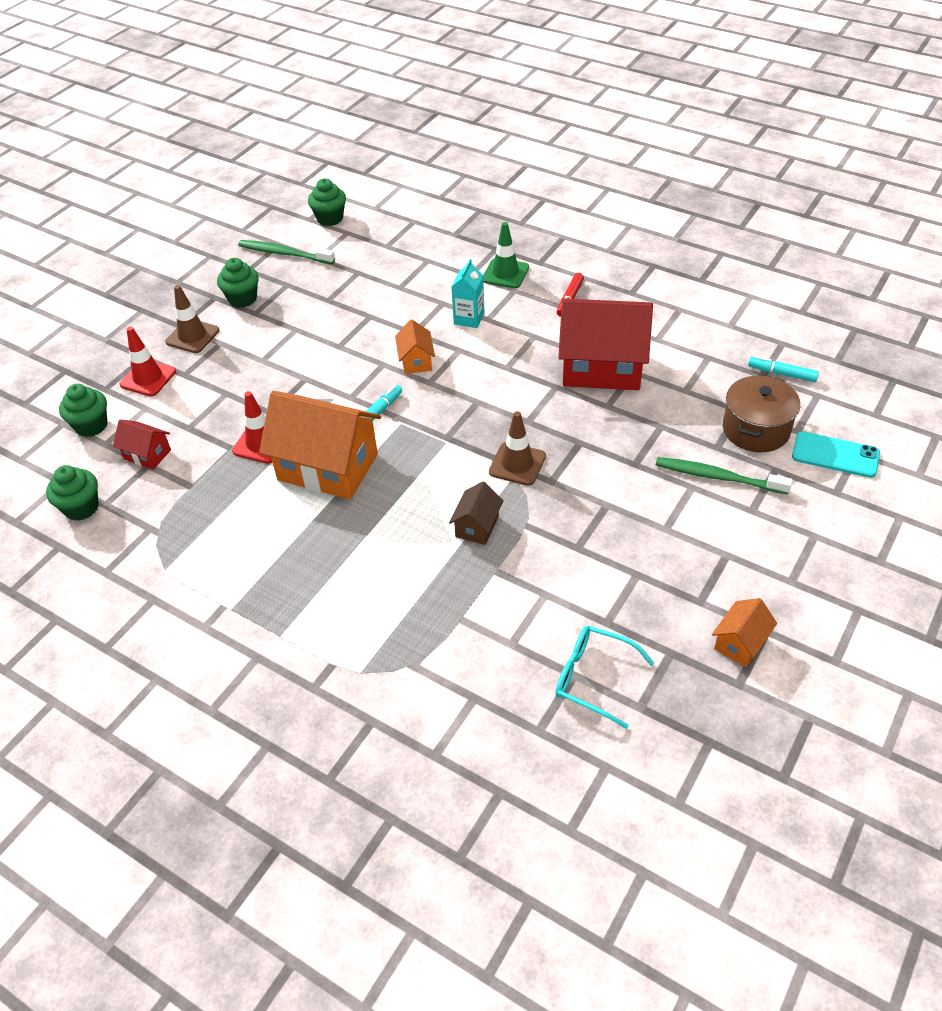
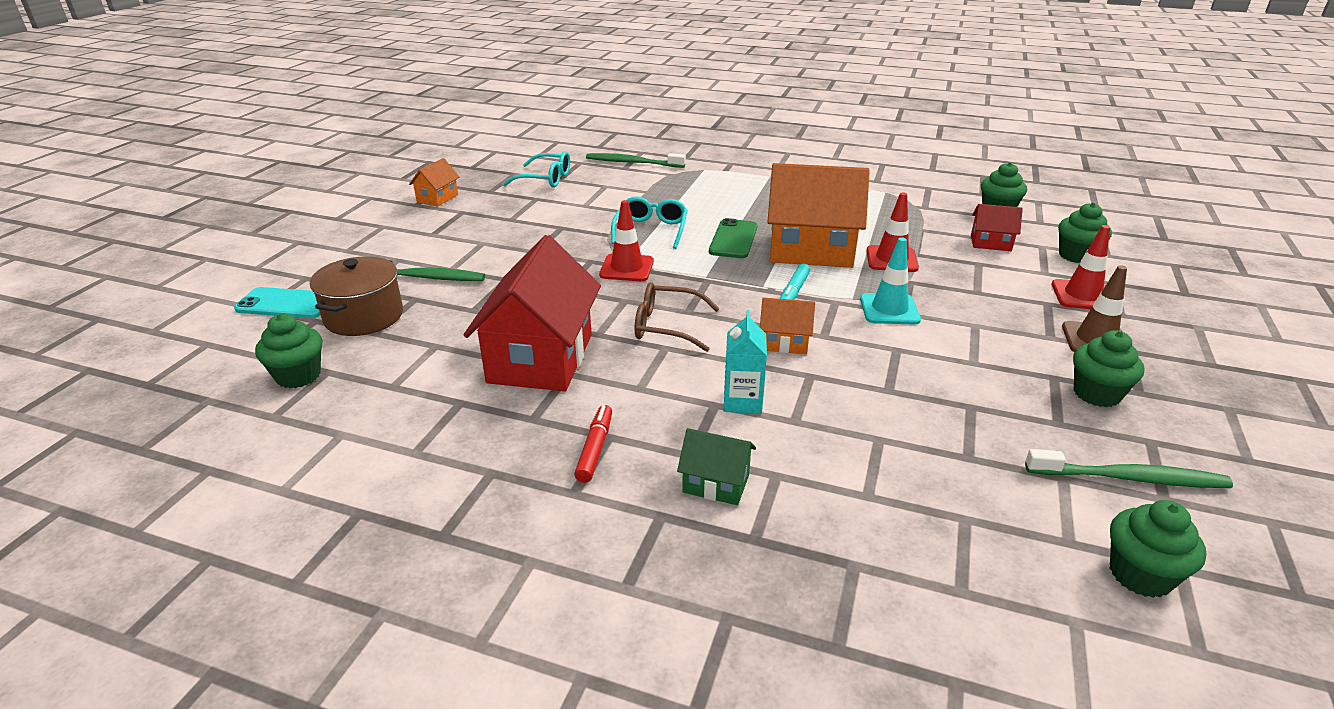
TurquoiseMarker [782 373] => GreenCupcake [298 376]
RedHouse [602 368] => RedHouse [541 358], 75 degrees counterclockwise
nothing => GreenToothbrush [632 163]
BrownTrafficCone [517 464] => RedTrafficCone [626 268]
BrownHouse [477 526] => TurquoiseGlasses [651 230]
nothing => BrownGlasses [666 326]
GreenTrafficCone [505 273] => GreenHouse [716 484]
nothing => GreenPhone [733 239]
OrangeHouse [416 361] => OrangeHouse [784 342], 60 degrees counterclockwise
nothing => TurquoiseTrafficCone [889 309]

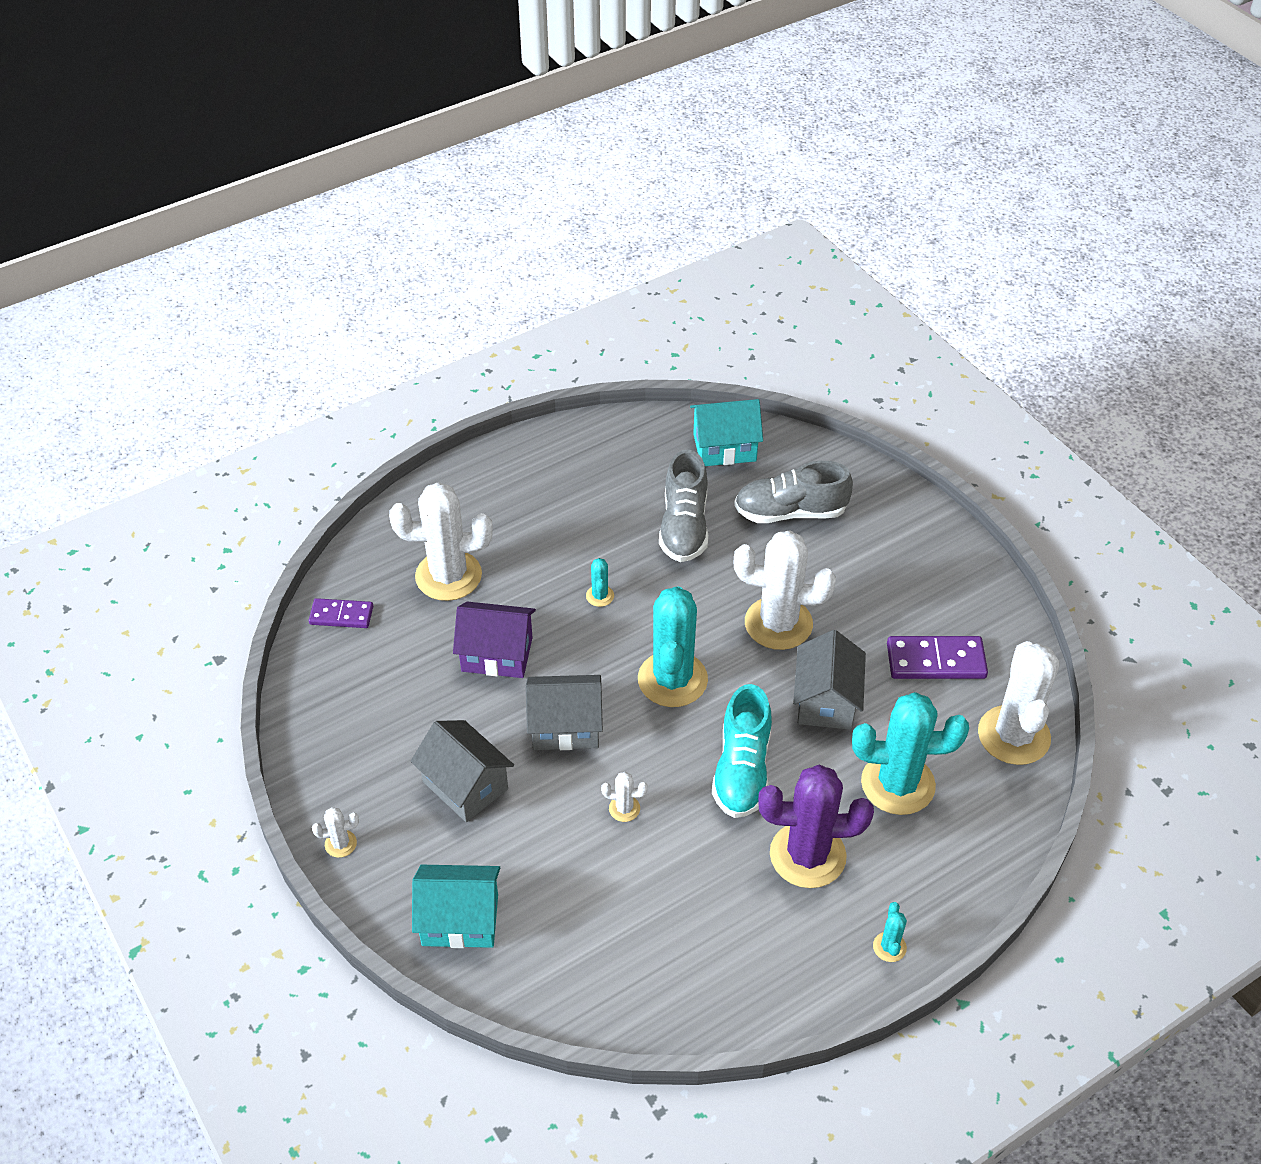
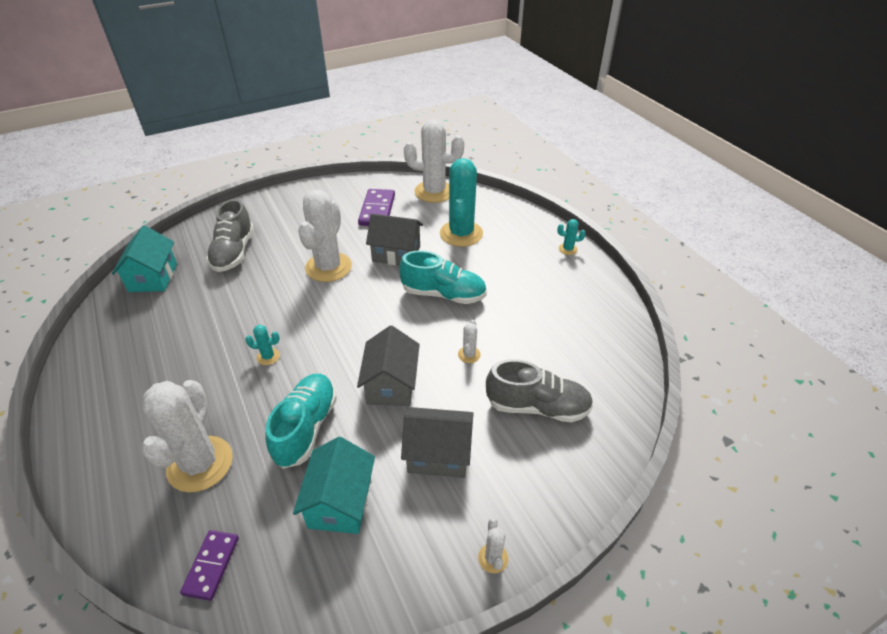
PurpleHouse [497 654] => TurquoiseShoe [306 428]
TurquoiseHouse [460 920] => TurquoiseHouse [340 502], moved
GreyHouse [465 785] => GreyHouse [438 454], 45 degrees clockwise
GreyShoe [684 527] => GreyShoe [537 407], moved
TurquoiseCactus [672 679] => nothing
PurpleCactus [807 855] => nothing

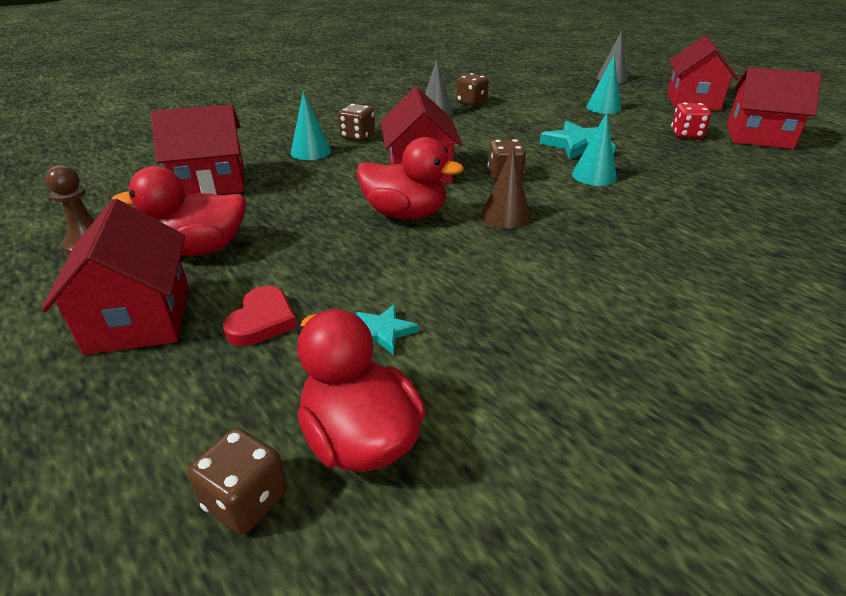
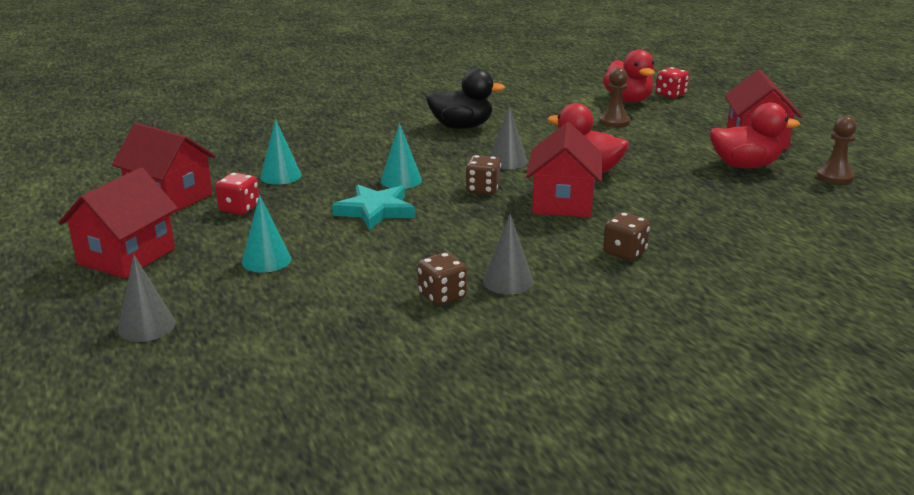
TurquoiseCone [311 151] => TurquoiseCone [280 176], moved
nothing => BlackDuck [461 127]
BrownCone [505 216] => GreyCone [508 161]
TurquoiseStar [383 332] => BrownPawn [614 122]
BrownDice [246 500] => RedDice [670 95]
RedHouse [211 182] => nothing
RedHeart [262 321] => nothing

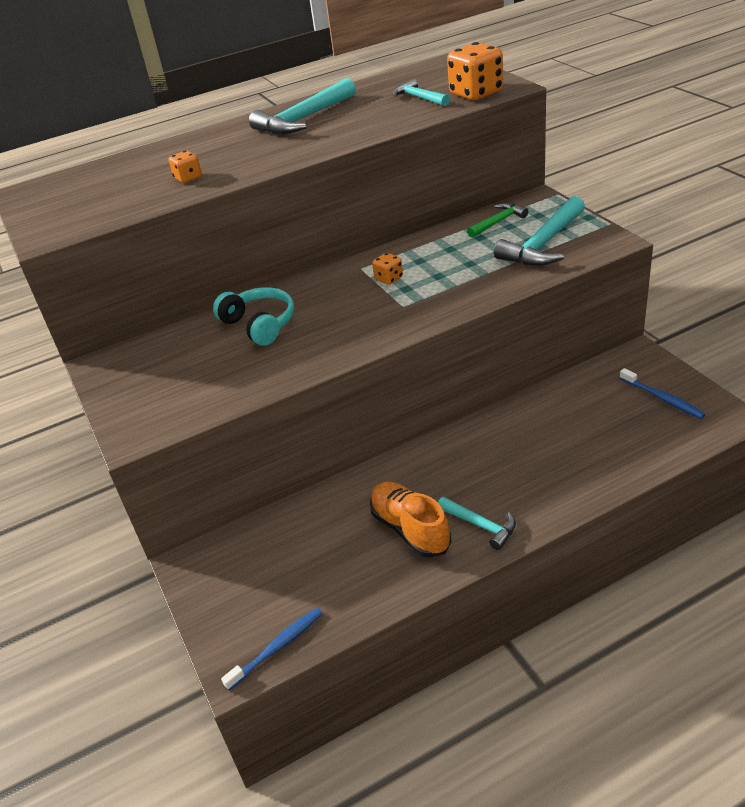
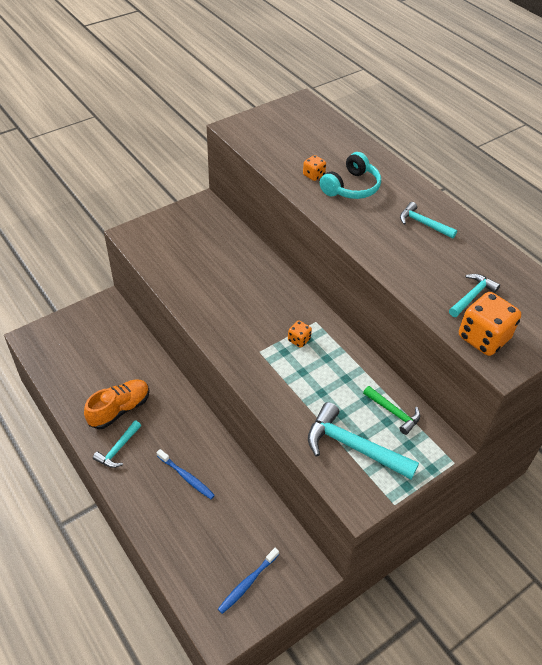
BlueToothbrush [277 648] => BlueToothbrush [186 477], moved
TurquoiseHeadphones [259 324] => TurquoiseHeadphones [351 187], moved
TurquoiseHammer [304 119] => TurquoiseHammer [423 224], x0.58

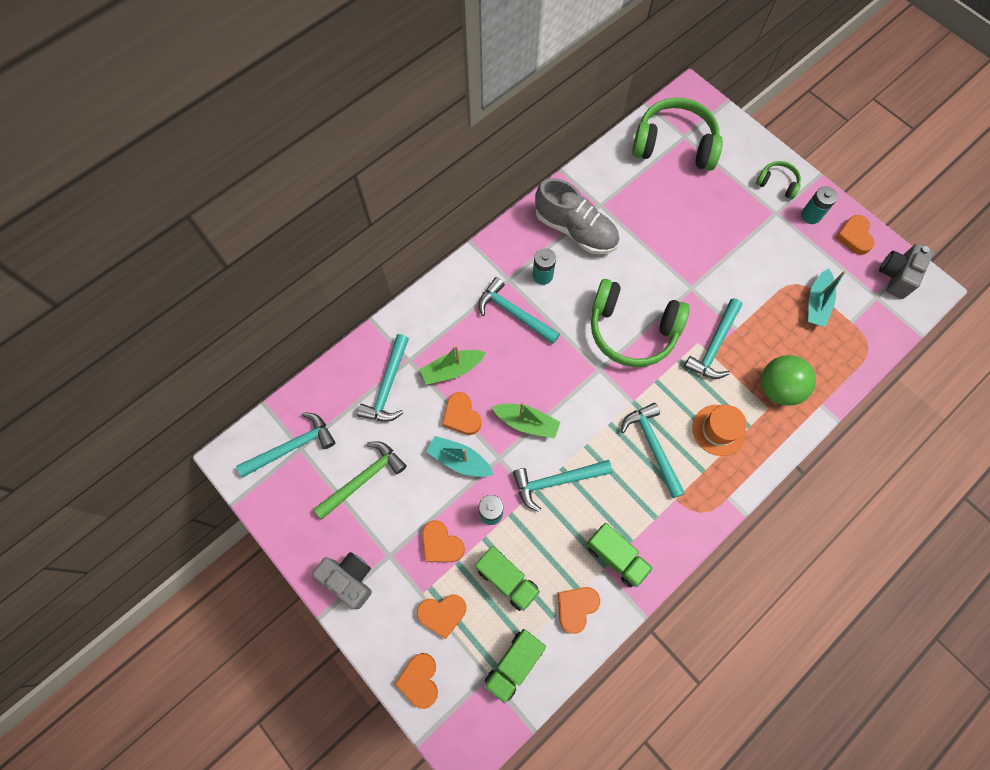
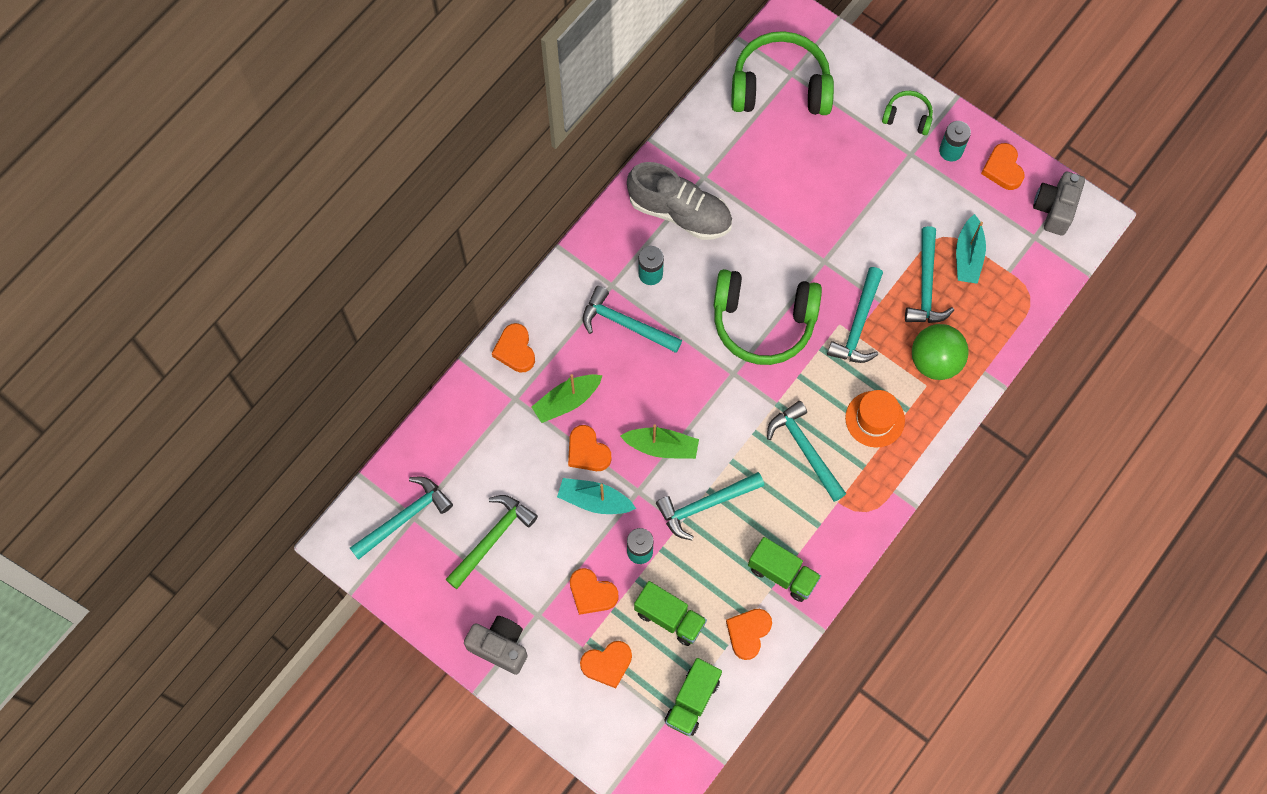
OrangeHeart [420 680] => OrangeHeart [515 350], moved
TurquoiseHammer [388 386] => TurquoiseHammer [926 285], moved

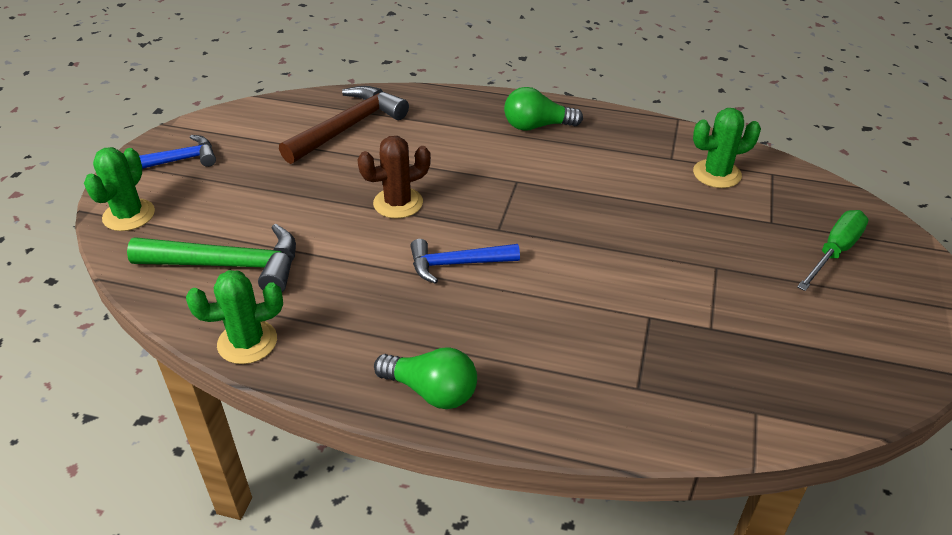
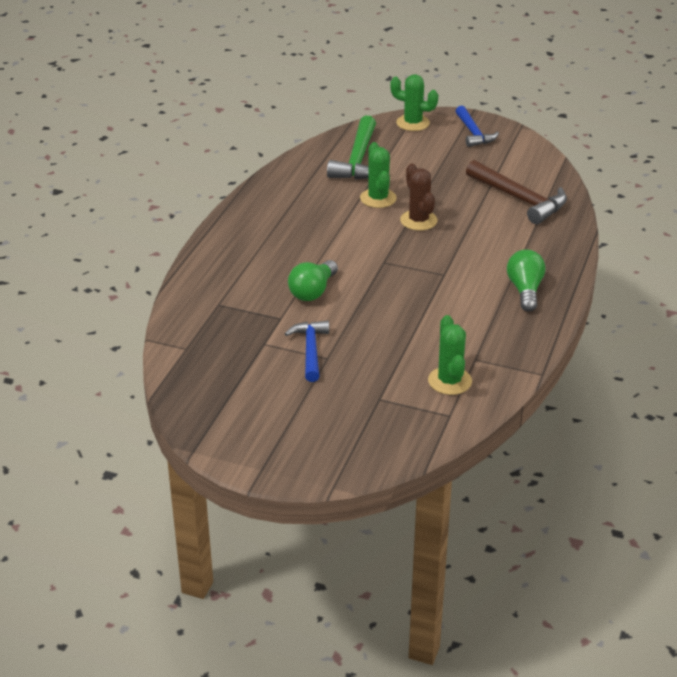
BlueHammer [457 264] => BlueHammer [311 350], moved
GreenLightBulb [432 391] => GreenLightBulb [313 291], moved
GreenCactus [247 342] => GreenCactus [378 198], moved
GreenScrewdriver [834 252] => nothing

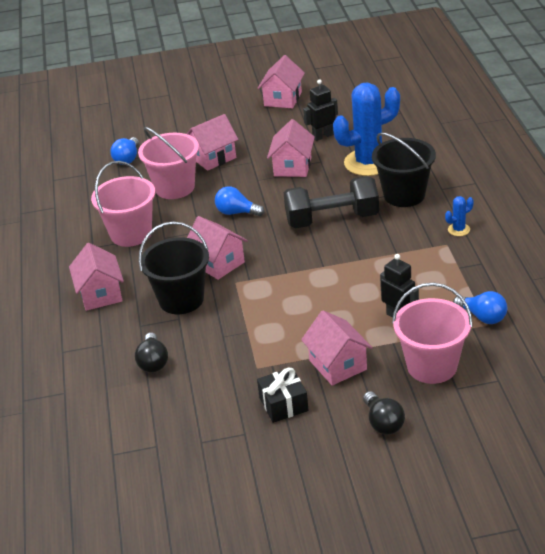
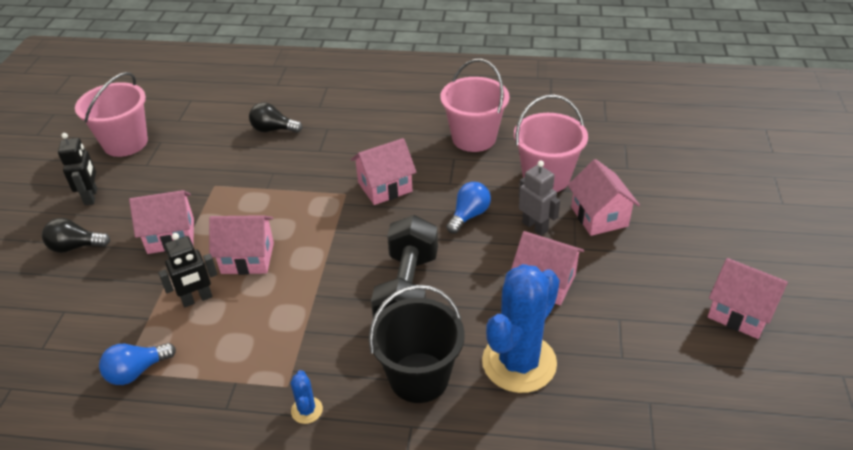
BlackRobot [323 136] => BlackRobot [91 196], moved
PinkBucket [432 366] => PinkBucket [125 143], moved
PinkHouse [100 294] => PinkHouse [247 258], moved
BlueCactus [368 162] => BlueCactus [519 362], 45 degrees clockwise
nothing => GreyRobot [535 226]
BlueLightBulb [127 159] => nothing
BlackBucket [181 299] => nothing
BlackGift [283 404] => nothing

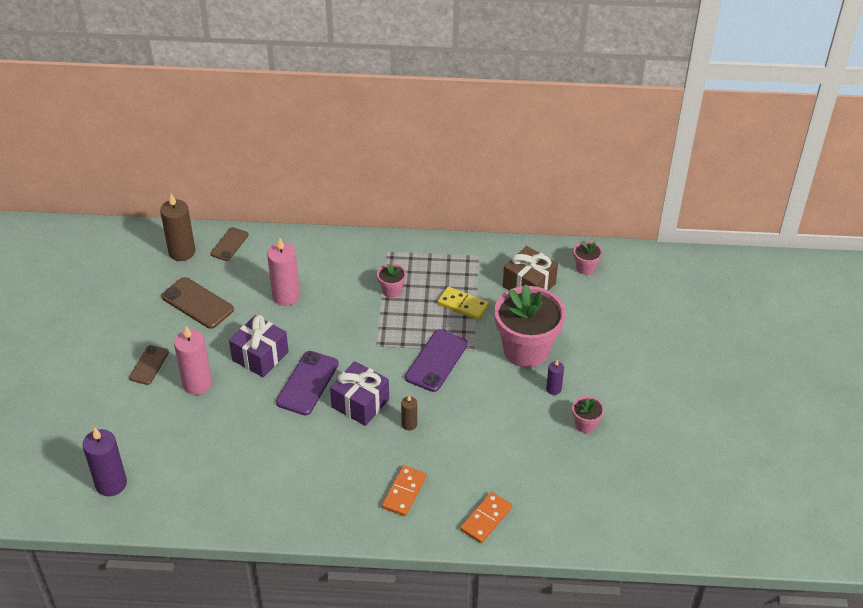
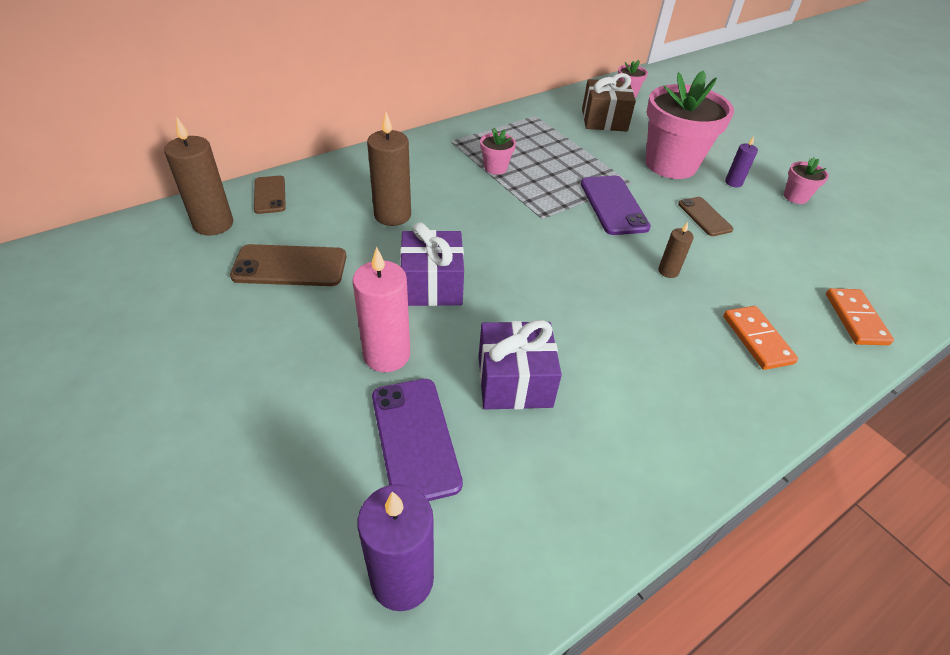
PinkCandle [286 296] => BrownCandle [392 215]
PurplePhone [307 383] => PurplePhone [415 439], moved
PurpleGift [360 403] => PurpleGift [514 381], moved
BrownPhone [149 365] => BrownPhone [704 217], moved
YellowDomino [463 305] => nothing

